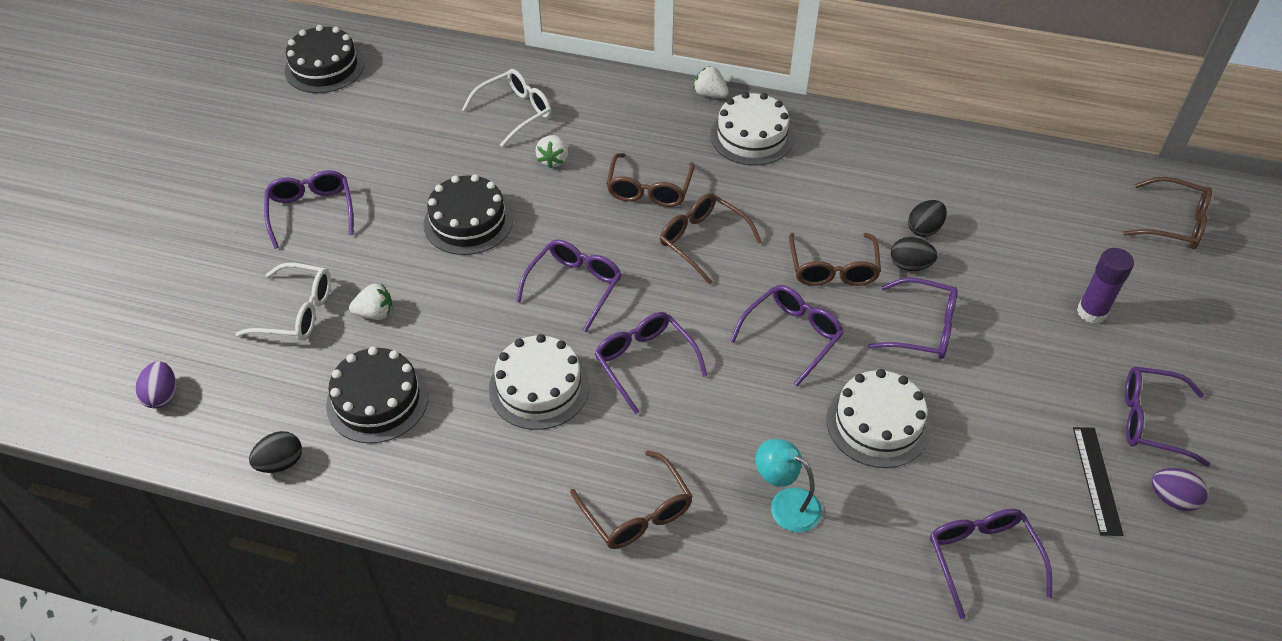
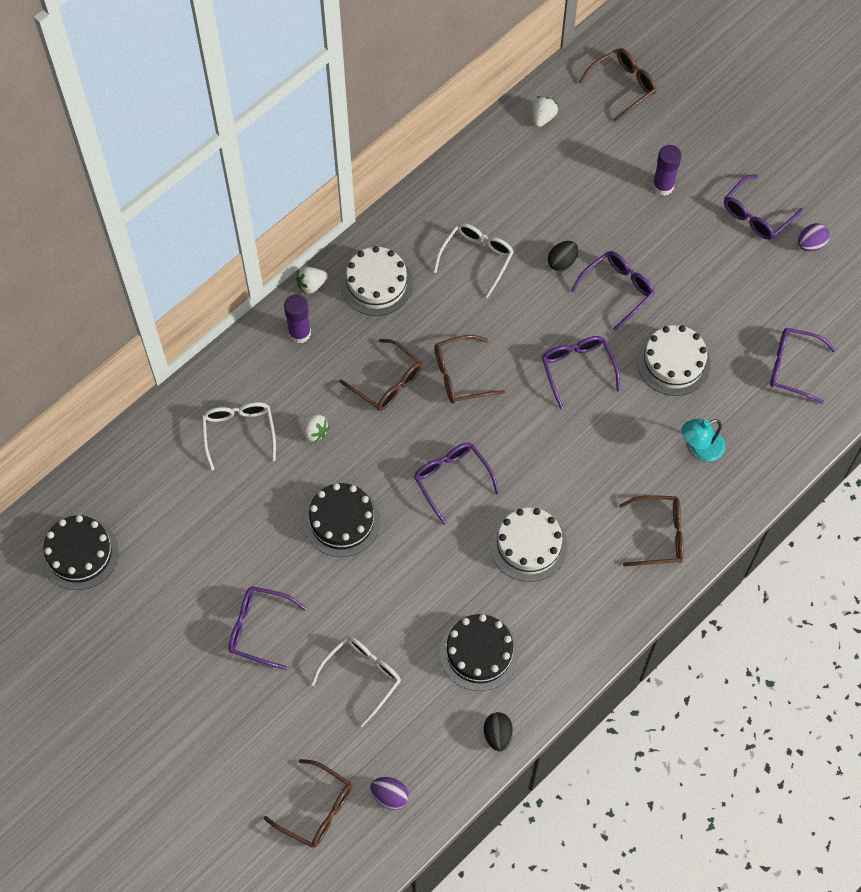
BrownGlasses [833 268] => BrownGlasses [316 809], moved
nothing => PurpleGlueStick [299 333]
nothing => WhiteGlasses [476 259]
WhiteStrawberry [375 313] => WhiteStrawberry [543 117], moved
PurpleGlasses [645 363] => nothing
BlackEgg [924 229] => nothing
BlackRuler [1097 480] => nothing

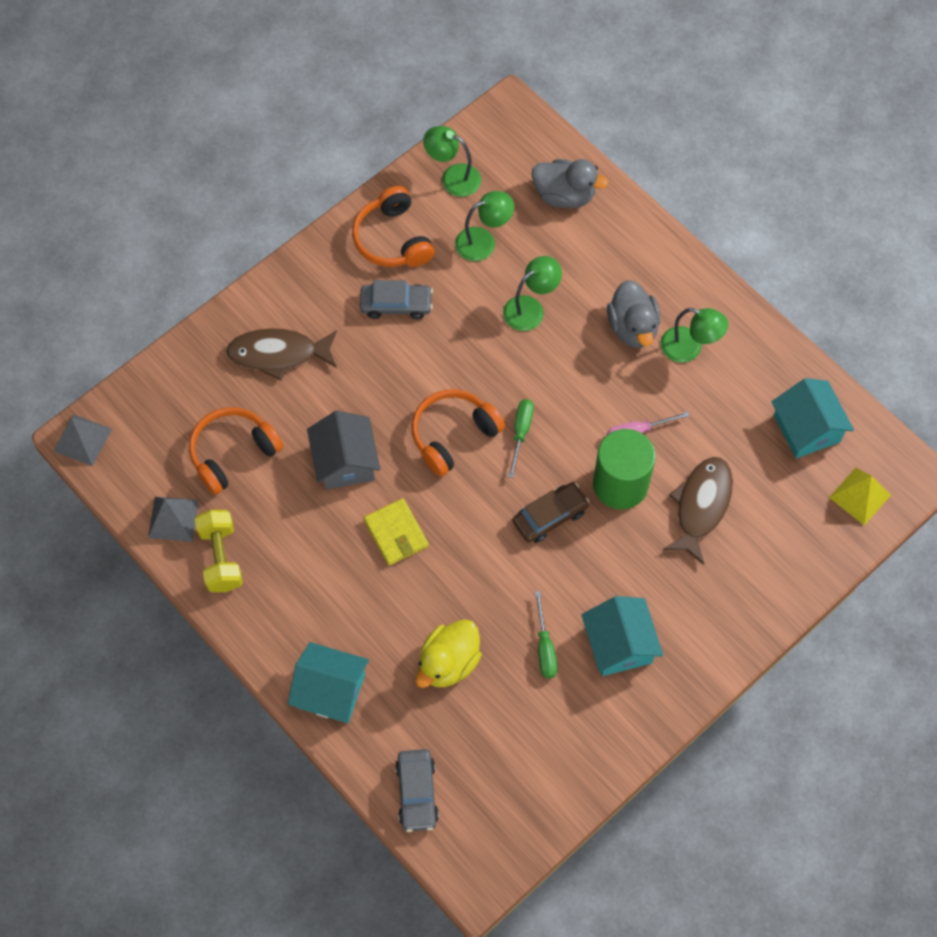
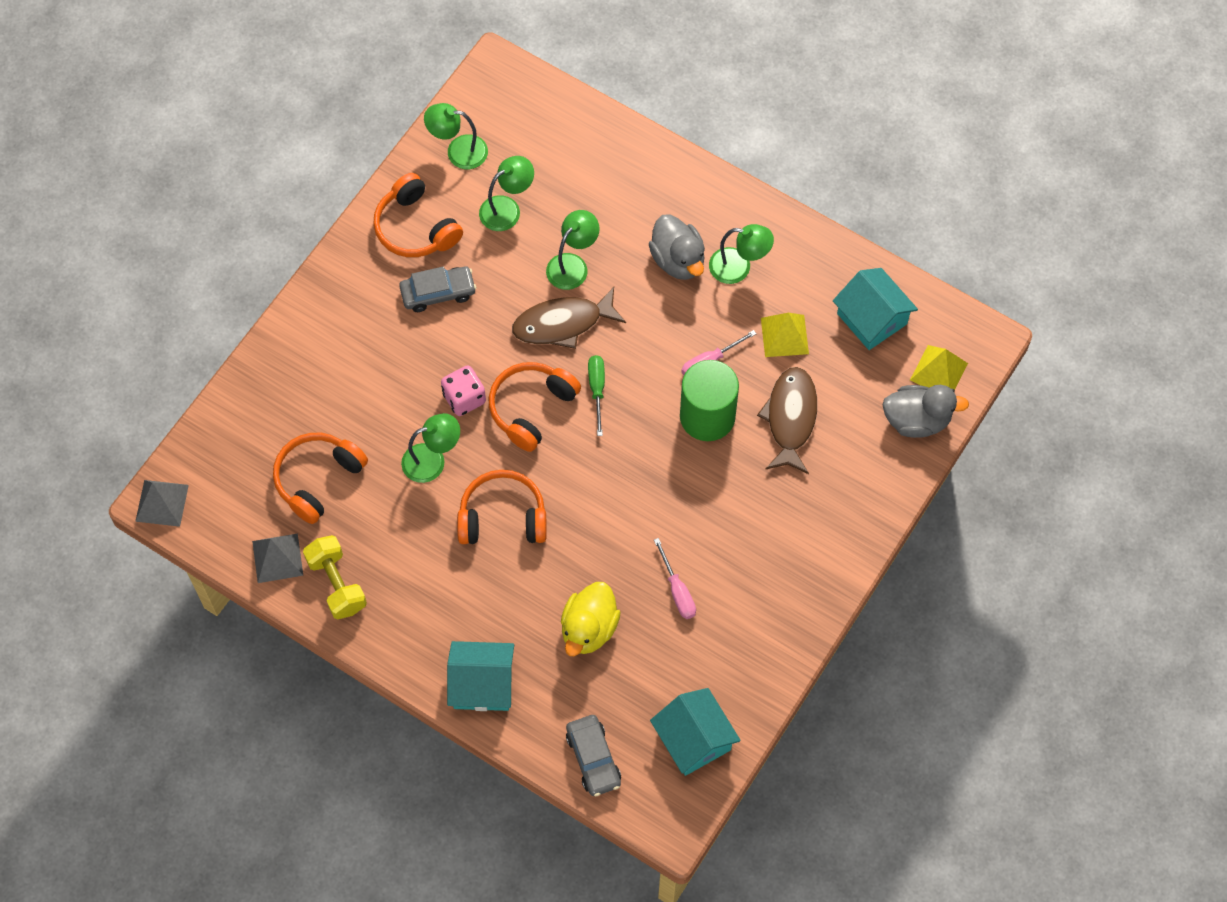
GreyHouse [345 462] => GreenLamp [432 460]
nothing => PinkDice [464 398]
YellowWallet [396 533] => OrangeHeadphones [502 517]
BrownFish [278 354] => BrownFish [563 323], moved
TurquoiseHouse [619 644] => TurquoiseHouse [694 739], moved
GreenScrewdriver [545 647] => PinkScrewdriver [677 591]
nothing => YellowPyramid [784 335]
GreyDuck [564 195] => GreyDuck [917 420], moved
BrownCar [550 516] => nothing

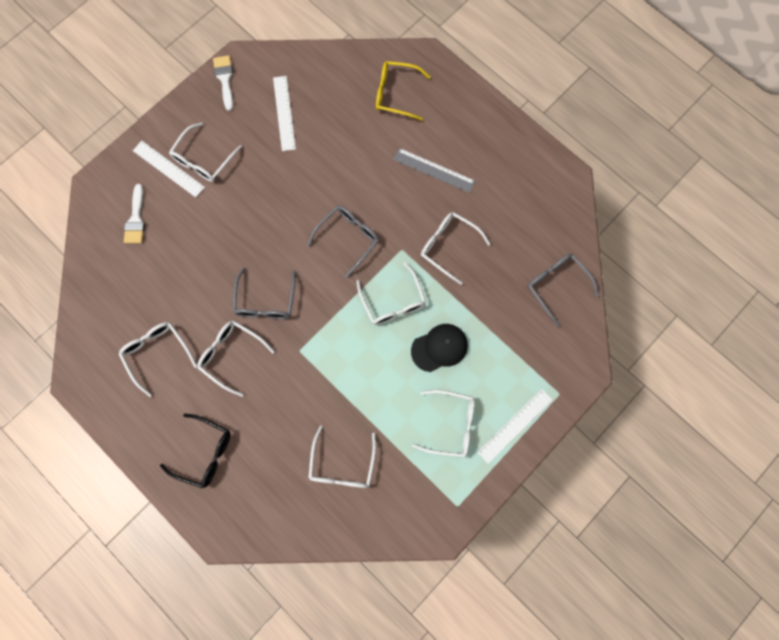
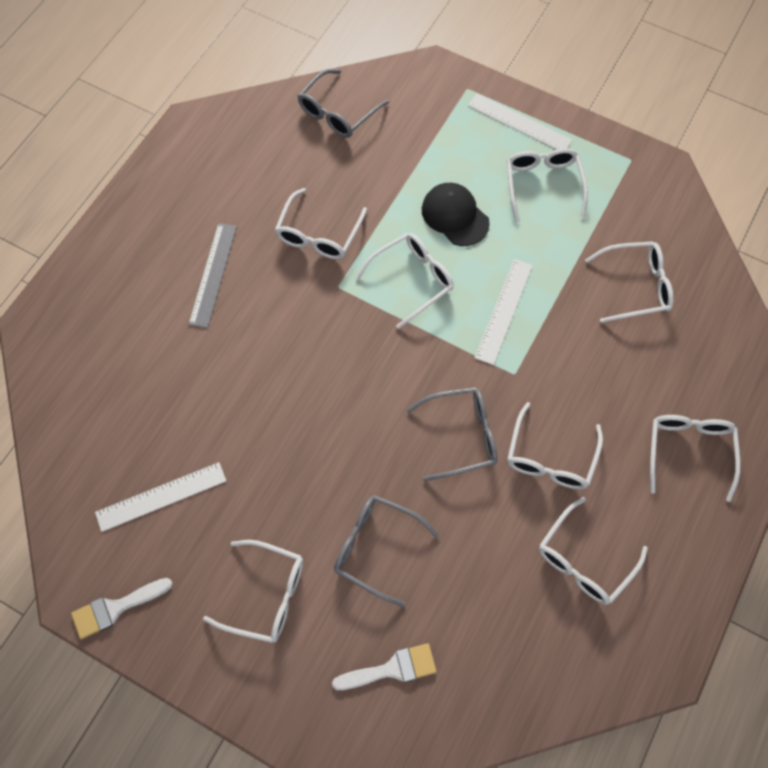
GreyGlasses [348 238] => GreyGlasses [375 547], moved
WhiteRuler [168 169] => WhiteRuler [504 311], moved
BlackGlasses [205 453] => WhiteGlasses [689 451]
YellowGlasses [395 94] => nothing

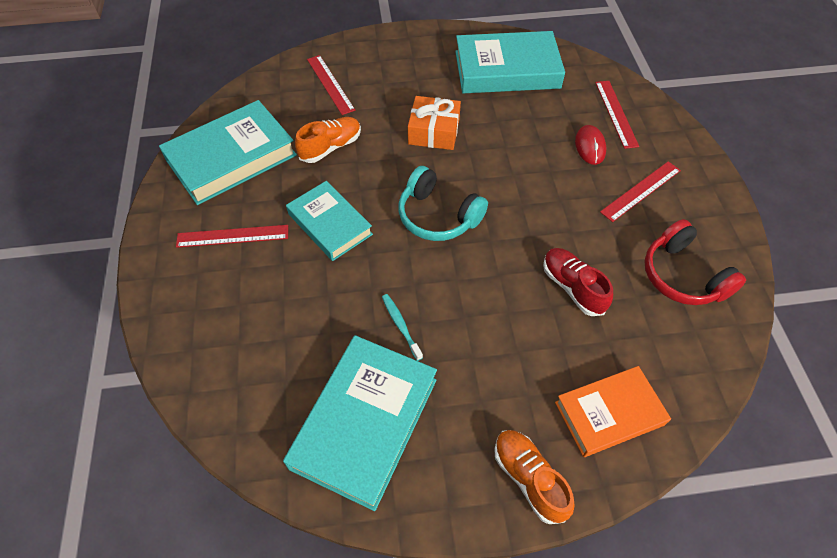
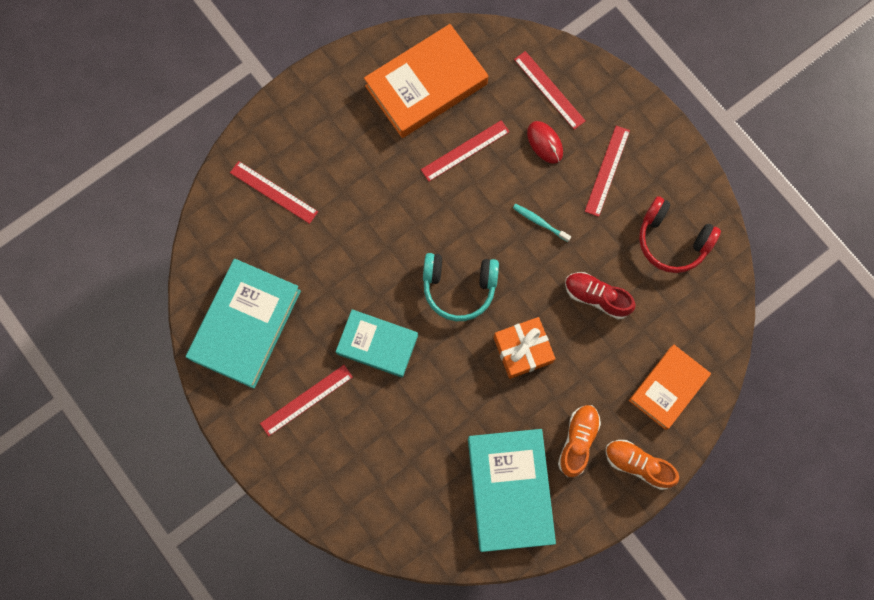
TurquoiseBook [507 70] => OrangeBook [426 85]
nothing => RedRuler [465 150]
OrangeGift [434 131] => OrangeGift [522 350], moved
TurquoiseToothbrush [400 325] => TurquoiseToothbrush [539 222], moved
OrangeShoe [331 147] => OrangeShoe [578 441], moved

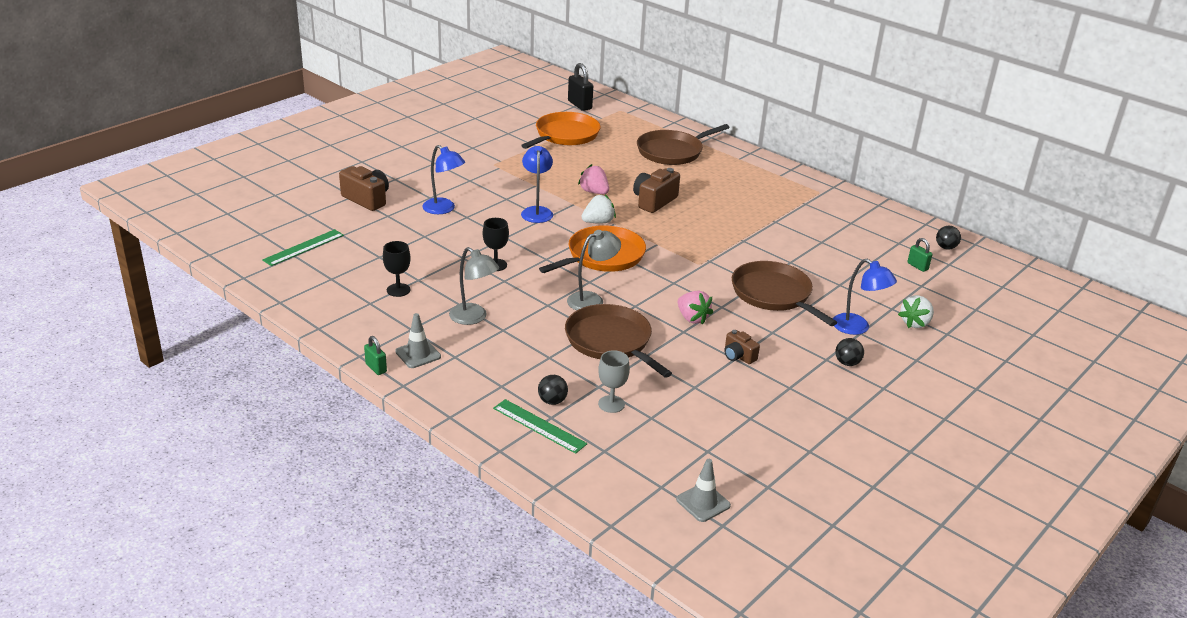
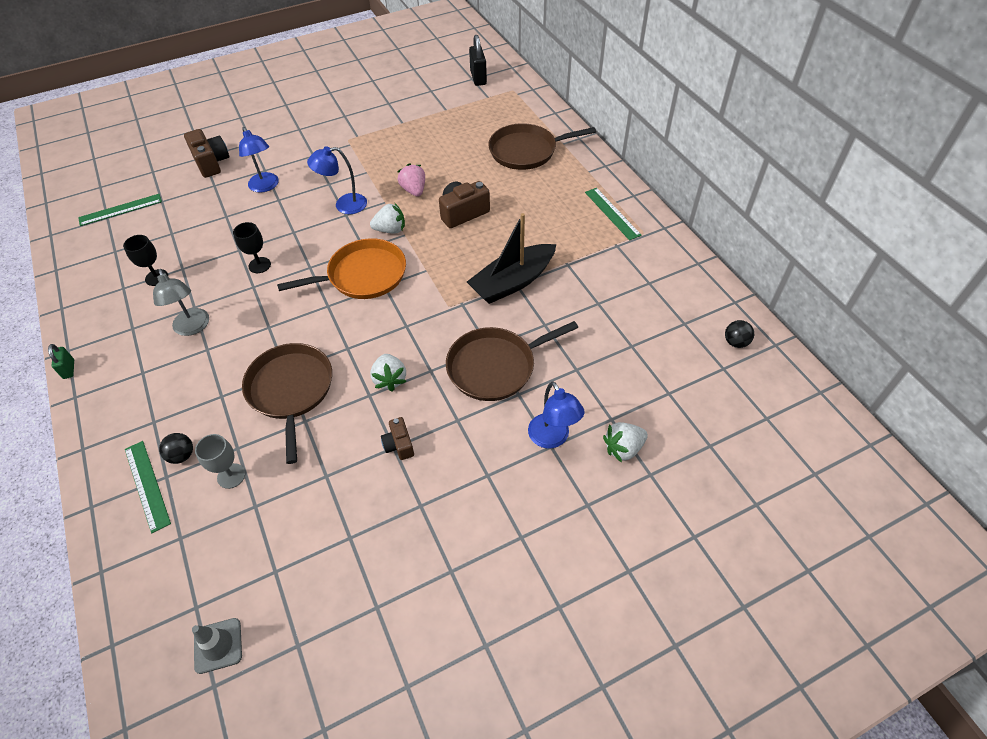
BlueLamp [536 211] => BlueLamp [344 205], 120 degrees counterclockwise
PinkStrawberry [692 318] => WhiteStrawberry [390 379]
BrownPan [774 294] => BrownPan [495 367], 105 degrees counterclockwise
nothing => BlackBoat [512 282]
nothing => GreenRuler [612 213]
GreyTrafficCone [418 354] => nothing
OrangePan [565 135] => nothing
GreyLamp [592 300] => nothing
BlackBall [847 363] => nothing
GreenPadlock [917 266] => nothing

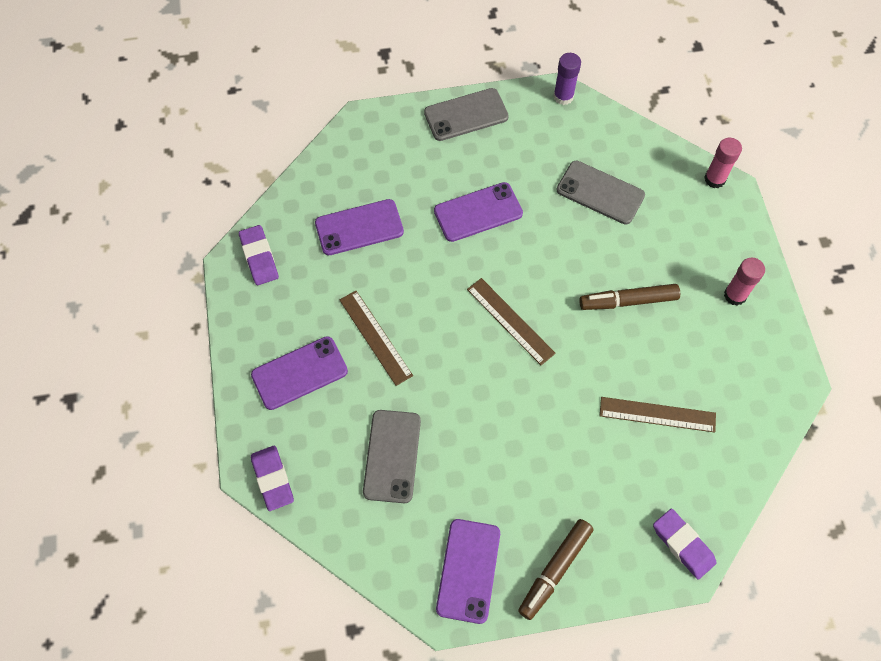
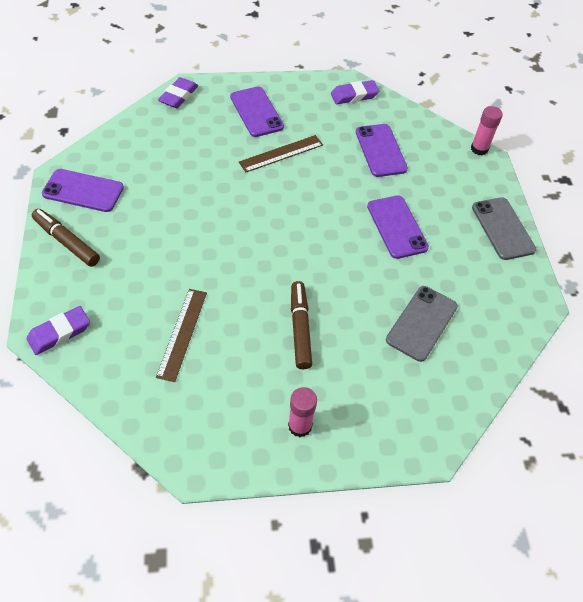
PurpleEraser [272 479] => PurpleEraser [178 96], 45 degrees counterclockwise
PinkGlueStick [714 179] => PinkGlueStick [479 149], moved
GreyPhone [392 456] => nothing
BrownRuler [510 321] => nothing
PurpleGlueStick [563 96] => nothing

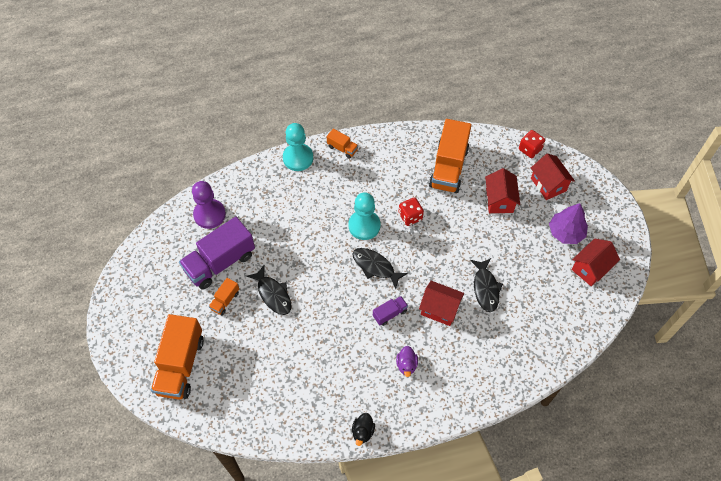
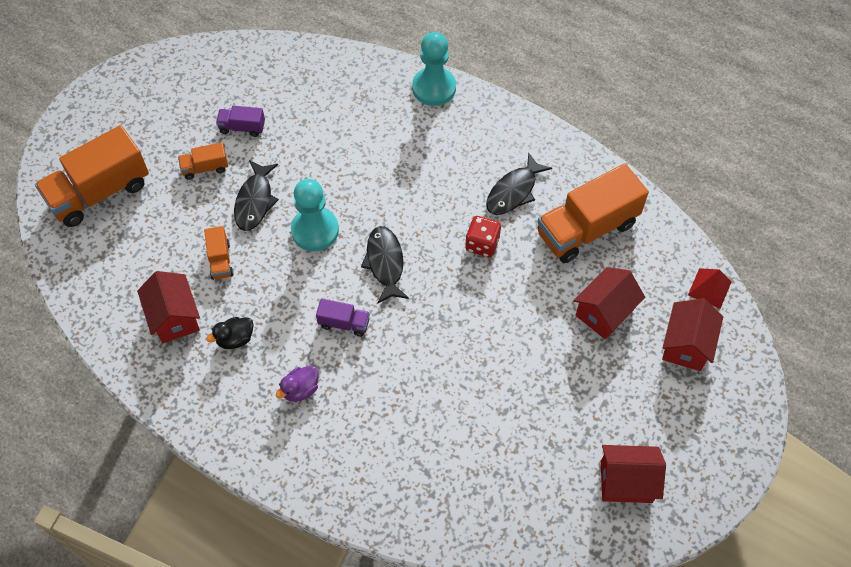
RedHouse [439 309] => RedHouse [174 318], moved
OrangeTruck [342 148] => OrangeTruck [220 260], moved
BlackDuck [363 432] => BlackDuck [235 339], moved
PurpleTruck [220 262] => PurpleTruck [242 127], x0.47
TurquoisePawn [364 226] => TurquoisePawn [315 230], moved
BlackFish [485 288] => BlackFish [514 191], moved
RedDice [530 149] => RedPyramid [709 288]
PurplePawn [209 214] => nothing
PurpleTree [566 232] => nothing

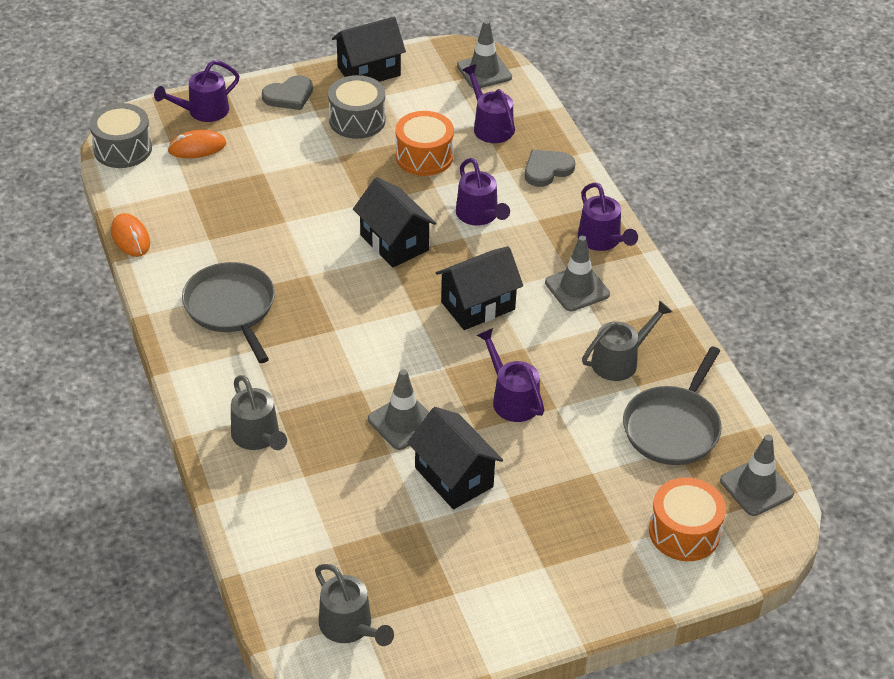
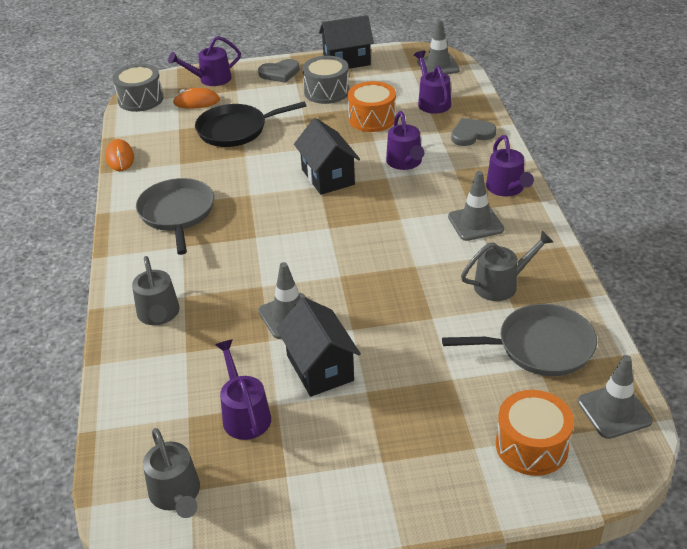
nothing => BlackPan [236 130]
PurpleWateringCan [511 398] => PurpleWateringCan [244 414], moved
GreyPan [673 427] => GreyPan [540 346], 135 degrees counterclockwise
BlackHouse [478 306] => nothing

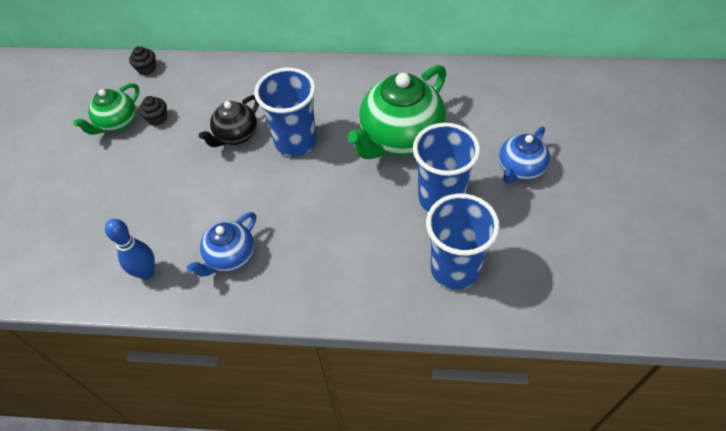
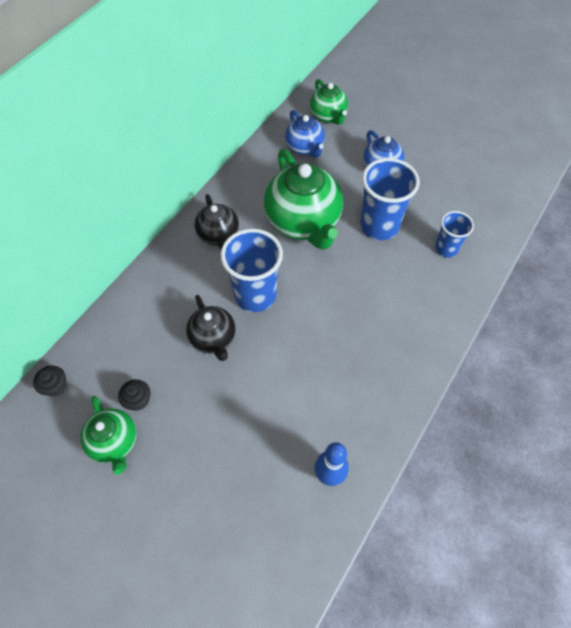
nothing => BlackTeapot [219 235]
BlueTeapot [230 257] => BlueTeapot [305 147], moved
nothing => GreenTeapot [328 116]
BlueCup [454 269] => BlueCup [446 249], x0.58

